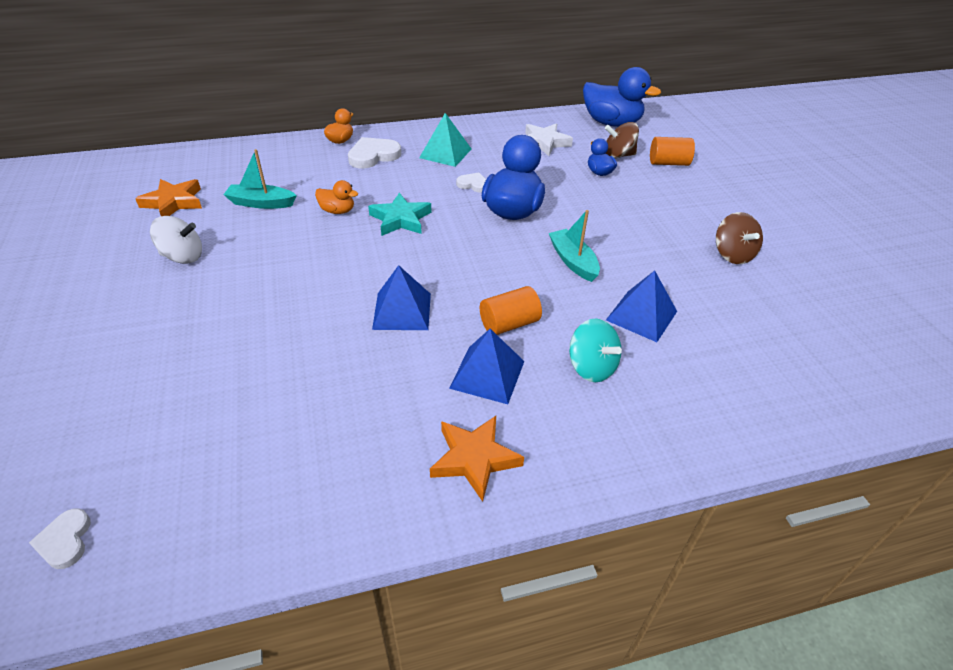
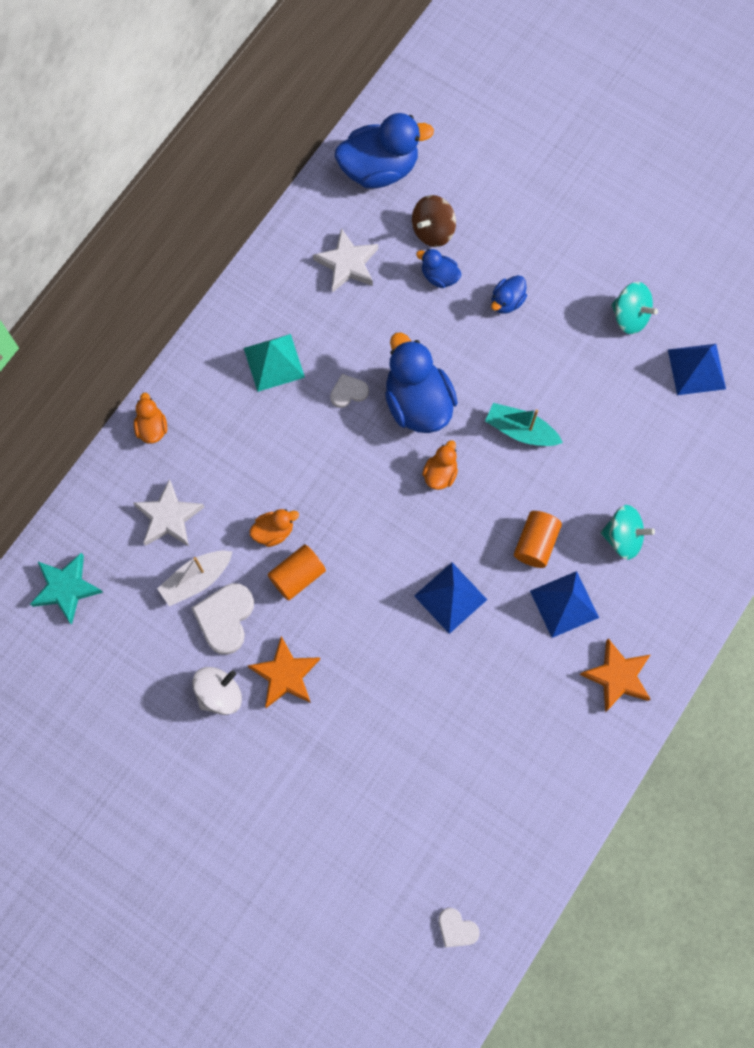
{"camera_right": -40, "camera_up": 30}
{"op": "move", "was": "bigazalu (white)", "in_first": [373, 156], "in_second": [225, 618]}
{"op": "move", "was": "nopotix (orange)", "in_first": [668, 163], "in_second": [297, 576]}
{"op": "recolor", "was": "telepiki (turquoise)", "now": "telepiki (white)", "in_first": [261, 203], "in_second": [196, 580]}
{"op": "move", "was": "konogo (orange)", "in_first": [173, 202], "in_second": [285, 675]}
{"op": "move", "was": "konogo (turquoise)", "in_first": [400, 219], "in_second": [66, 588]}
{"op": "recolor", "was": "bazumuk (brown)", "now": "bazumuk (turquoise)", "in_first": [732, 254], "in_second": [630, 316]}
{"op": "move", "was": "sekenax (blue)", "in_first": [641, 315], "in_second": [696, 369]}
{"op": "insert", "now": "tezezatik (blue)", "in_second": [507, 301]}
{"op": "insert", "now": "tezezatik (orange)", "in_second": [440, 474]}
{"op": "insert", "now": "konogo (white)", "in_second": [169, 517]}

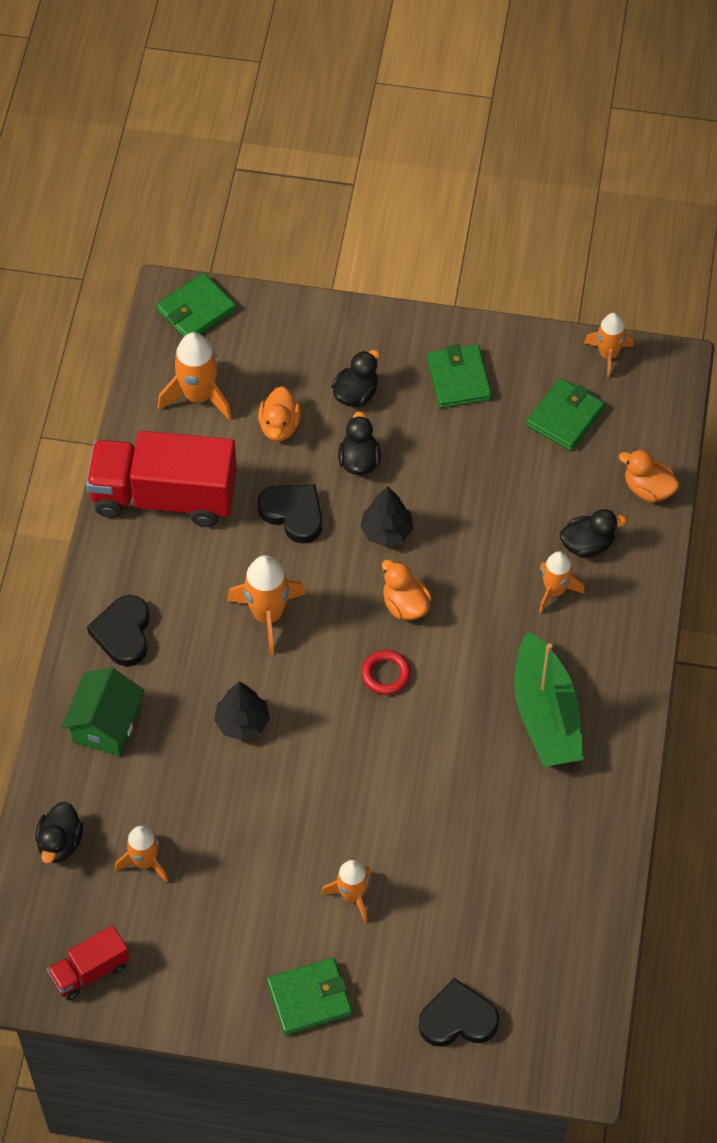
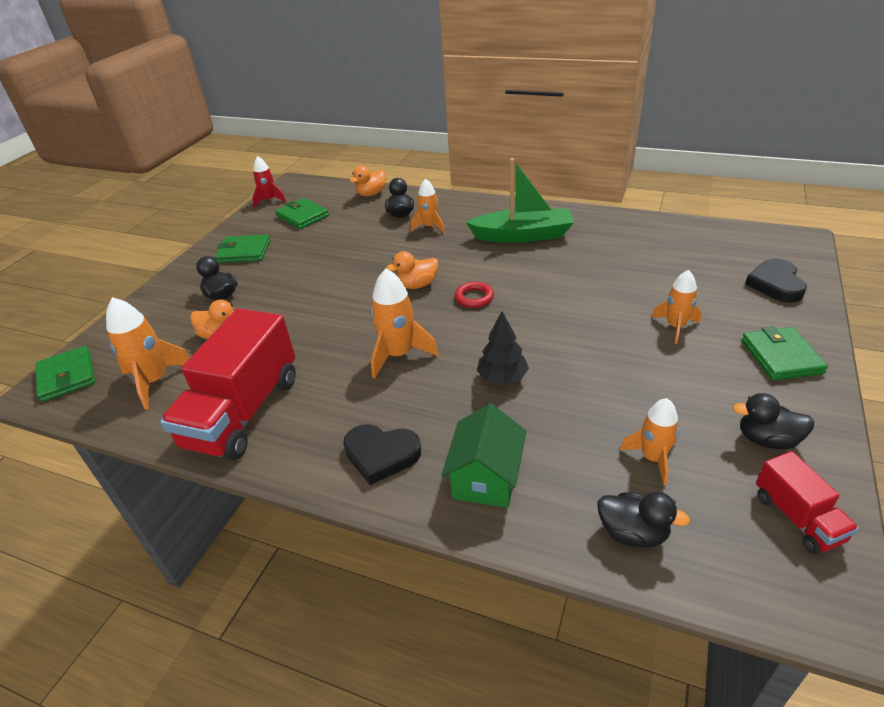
{"camera_right": -75, "camera_up": -20}
{"op": "recolor", "was": "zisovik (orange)", "now": "zisovik (red)", "in_first": [608, 355], "in_second": [269, 200]}
{"op": "move", "was": "tezezatik (black)", "in_first": [359, 461], "in_second": [767, 439]}
{"op": "delete", "was": "bigazalu (black)", "in_first": [293, 514]}
{"op": "delete", "was": "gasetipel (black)", "in_first": [386, 531]}
{"op": "rotate", "was": "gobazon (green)", "in_first": [106, 724], "in_second": [486, 478], "clockwise": 75}

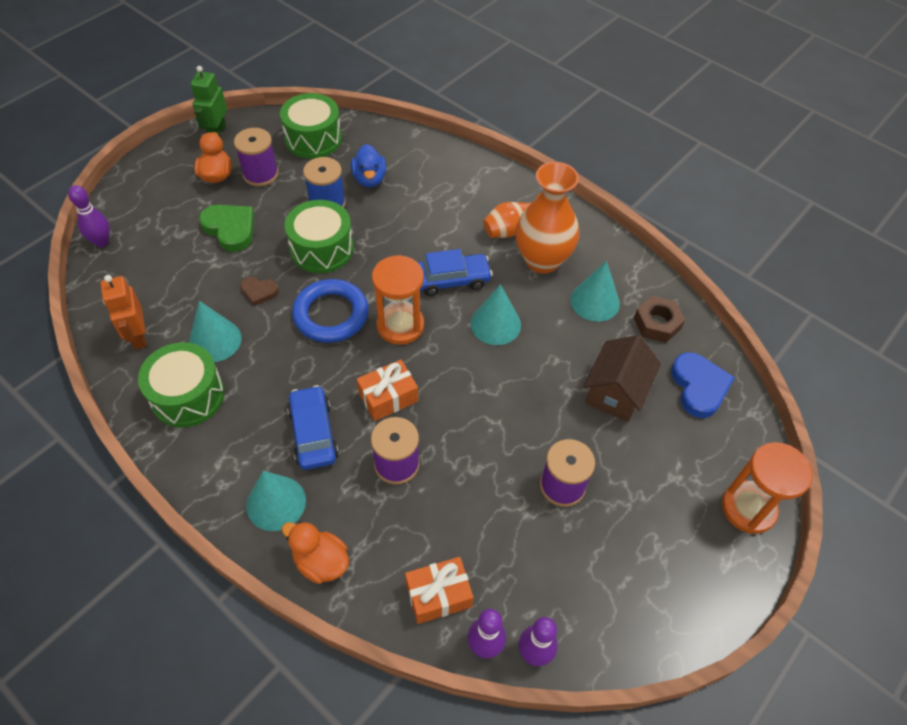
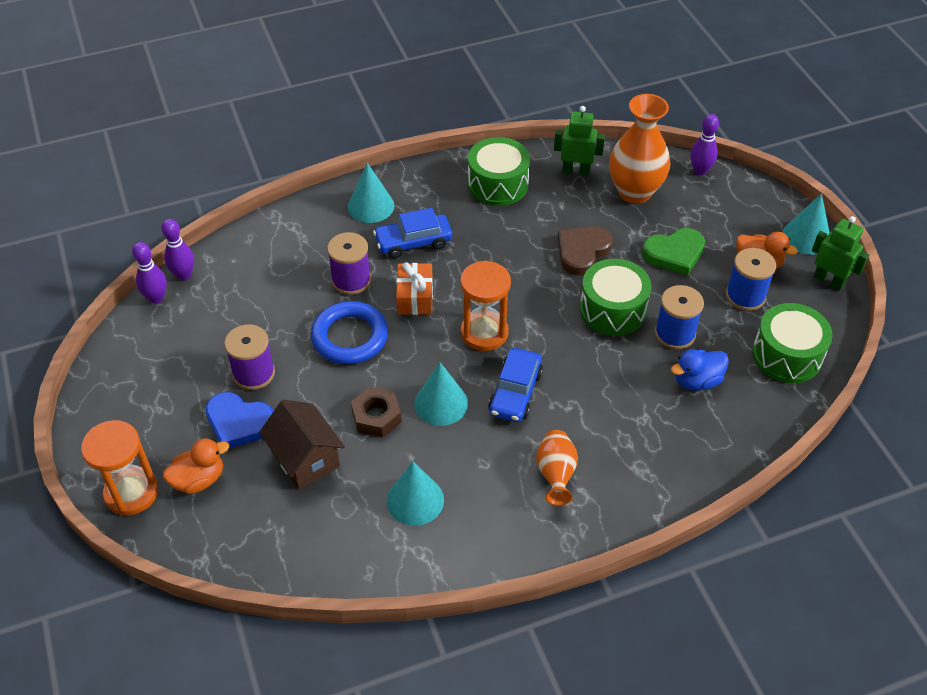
{"camera_right": 120, "camera_up": -5}
{"op": "recolor", "was": "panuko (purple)", "now": "panuko (blue)", "in_first": [260, 174], "in_second": [745, 296]}
{"op": "rotate", "was": "tezezatik (blue)", "in_first": [369, 179], "in_second": [697, 381], "clockwise": -45}
{"op": "move", "was": "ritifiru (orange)", "in_first": [542, 260], "in_second": [634, 192]}
{"op": "recolor", "was": "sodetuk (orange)", "now": "sodetuk (green)", "in_first": [138, 336], "in_second": [576, 171]}
{"op": "resize", "was": "bigazalu (brown)", "in_first": [259, 292], "in_second": [582, 252], "ratio": 1.73}
{"op": "move", "was": "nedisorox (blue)", "in_first": [331, 314], "in_second": [350, 337]}
{"op": "move", "was": "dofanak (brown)", "in_first": [657, 323], "in_second": [376, 416]}
{"op": "move", "was": "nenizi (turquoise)", "in_first": [215, 340], "in_second": [806, 237]}
{"op": "move", "was": "bigazalu (blue)", "in_first": [699, 387], "in_second": [239, 423]}
{"op": "rotate", "was": "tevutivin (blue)", "in_first": [313, 433], "in_second": [413, 242], "clockwise": 150}
{"op": "move", "was": "tezezatik (orange)", "in_first": [321, 562], "in_second": [199, 479]}
{"op": "delete", "was": "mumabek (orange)", "in_first": [438, 595]}

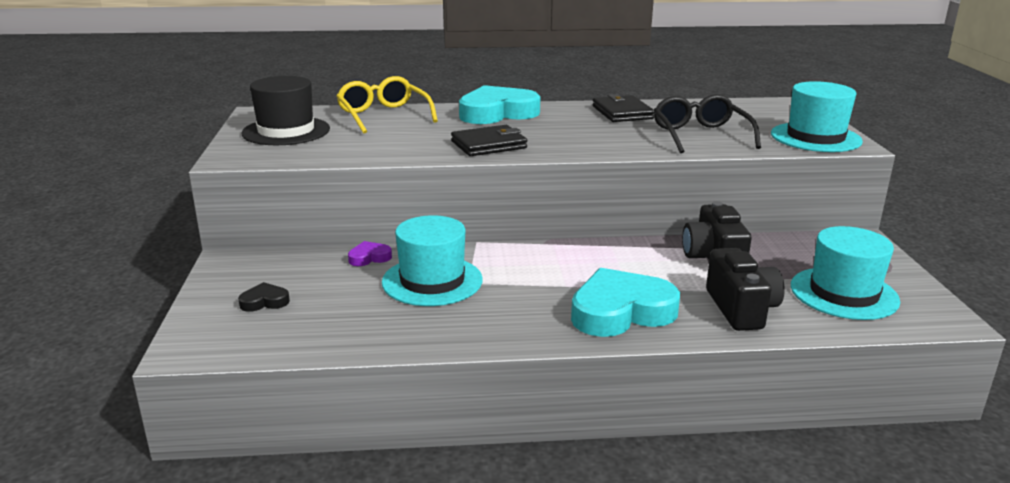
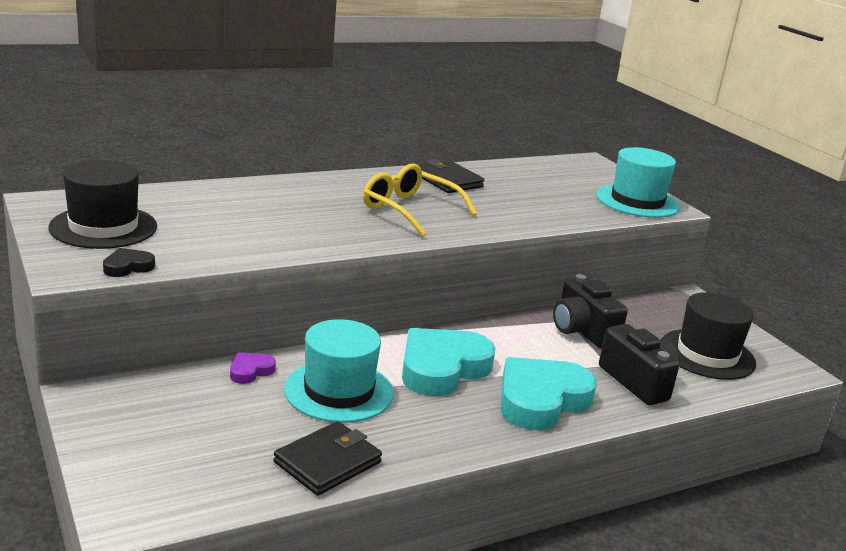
{"camera_right": -25, "camera_up": 0}
{"op": "move", "was": "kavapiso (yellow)", "in_first": [383, 115], "in_second": [410, 210]}
{"op": "move", "was": "bigazalu (turquoise)", "in_first": [497, 113], "in_second": [442, 368]}
{"op": "delete", "was": "kavapiso (black)", "in_first": [700, 135]}
{"op": "move", "was": "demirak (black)", "in_first": [489, 145], "in_second": [327, 462]}
{"op": "recolor", "was": "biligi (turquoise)", "now": "biligi (black)", "in_first": [844, 293], "in_second": [707, 354]}
{"op": "move", "was": "bigazalu (black)", "in_first": [264, 301], "in_second": [128, 267]}

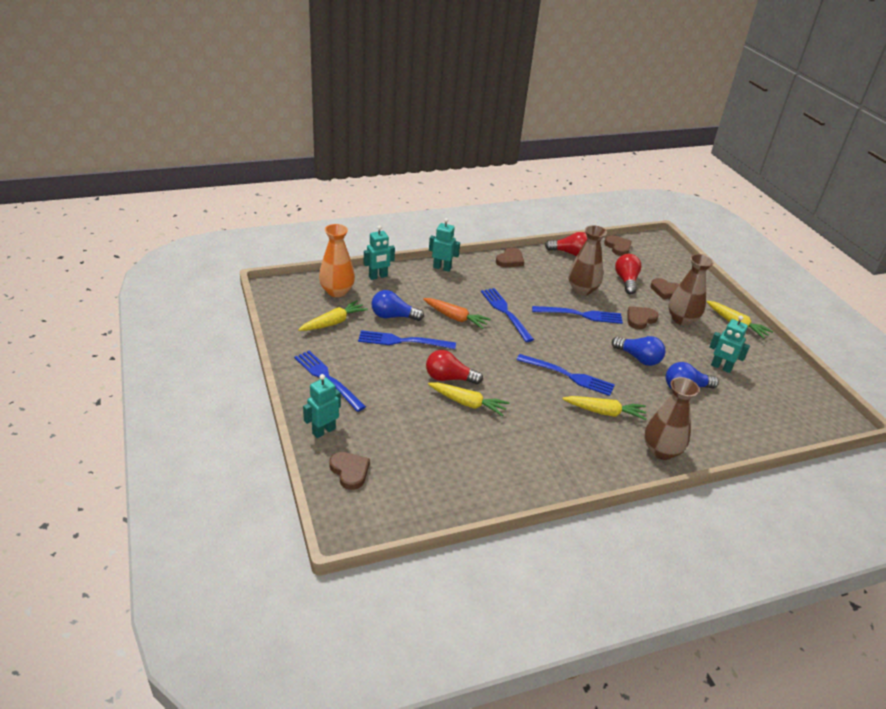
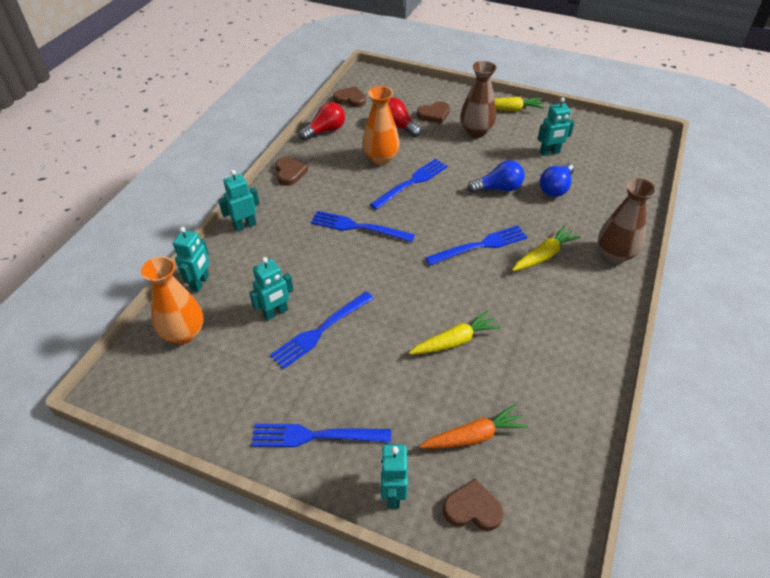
{"camera_right": -45, "camera_up": 10}
{"op": "recolor", "was": "ritifiru (brown)", "now": "ritifiru (orange)", "in_first": [582, 290], "in_second": [380, 158]}
{"op": "replace", "was": "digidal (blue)", "now": "sodetuk (turquoise)", "in_first": [393, 316], "in_second": [275, 313]}
{"op": "move", "was": "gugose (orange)", "in_first": [455, 318], "in_second": [474, 436]}
{"op": "delete", "was": "gugose (yellow)", "in_first": [333, 322]}
{"op": "delete", "was": "bigazalu (brown)", "in_first": [640, 319]}
{"op": "delete", "was": "digidal (red)", "in_first": [449, 378]}

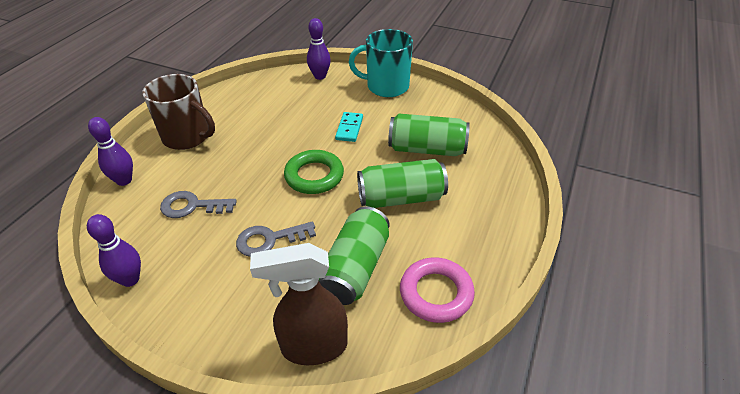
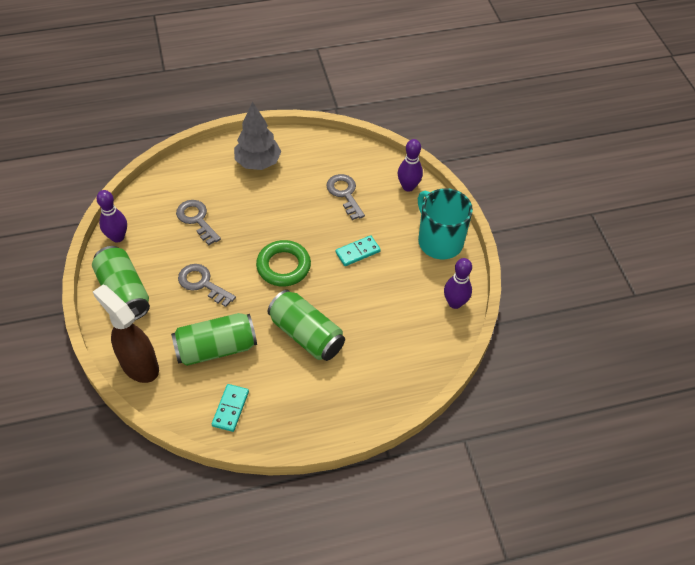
{"camera_right": 50, "camera_up": 10}
{"op": "replace", "was": "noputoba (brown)", "now": "gasetipel (grey)", "in_first": [187, 137], "in_second": [258, 163]}
{"op": "move", "was": "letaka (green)", "in_first": [427, 149], "in_second": [124, 293]}
{"op": "move", "was": "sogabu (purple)", "in_first": [124, 180], "in_second": [455, 303]}
{"op": "replace", "was": "nedisorox (pink)", "now": "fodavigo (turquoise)", "in_first": [436, 293], "in_second": [230, 408]}
{"op": "insert", "now": "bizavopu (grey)", "in_second": [344, 194]}

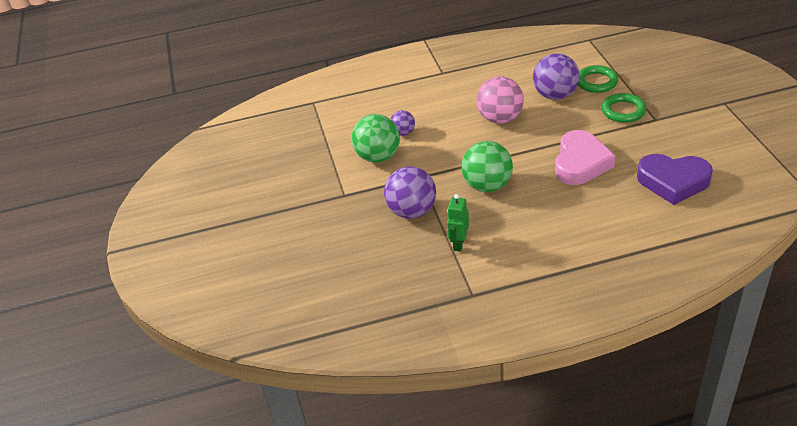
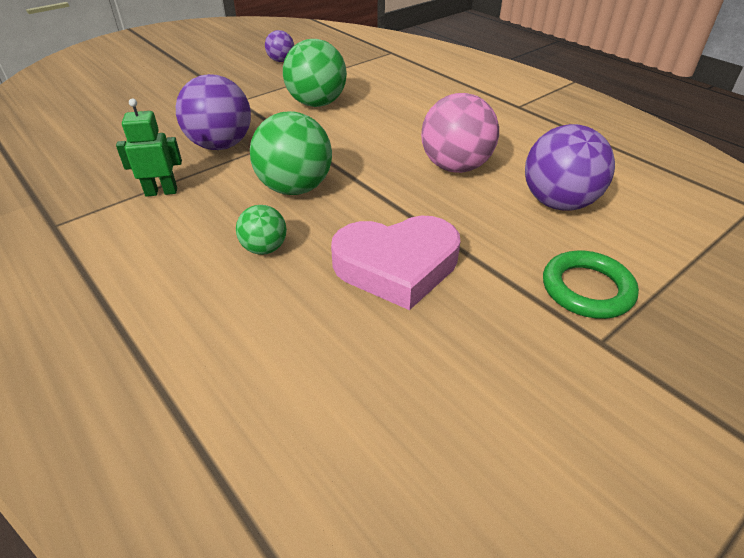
{"camera_right": 60, "camera_up": 0}
{"op": "delete", "was": "nedisorox (green)", "in_first": [596, 82]}
{"op": "move", "was": "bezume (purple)", "in_first": [403, 133], "in_second": [281, 61]}
{"op": "delete", "was": "bigazalu (purple)", "in_first": [673, 182]}
{"op": "insert", "now": "bezume (green)", "in_second": [264, 248]}

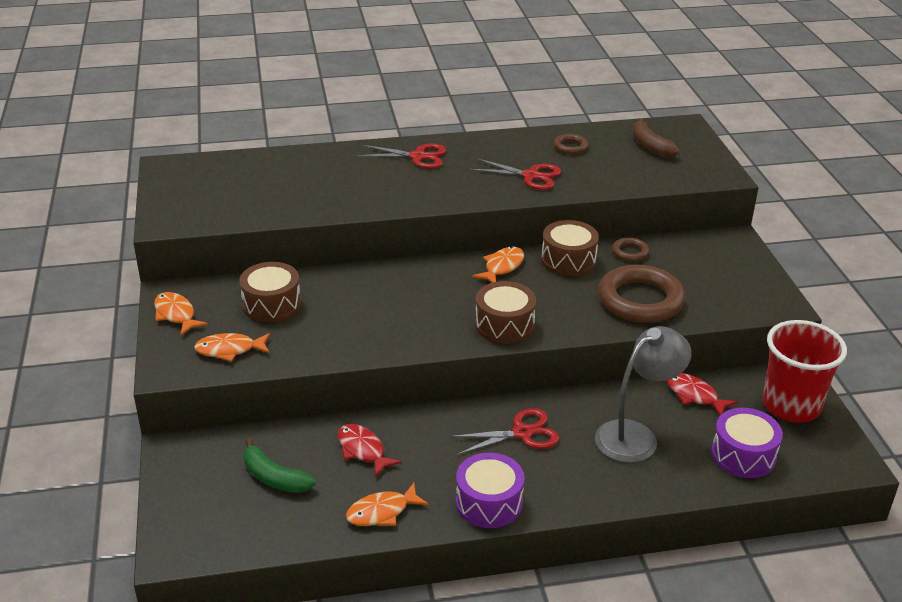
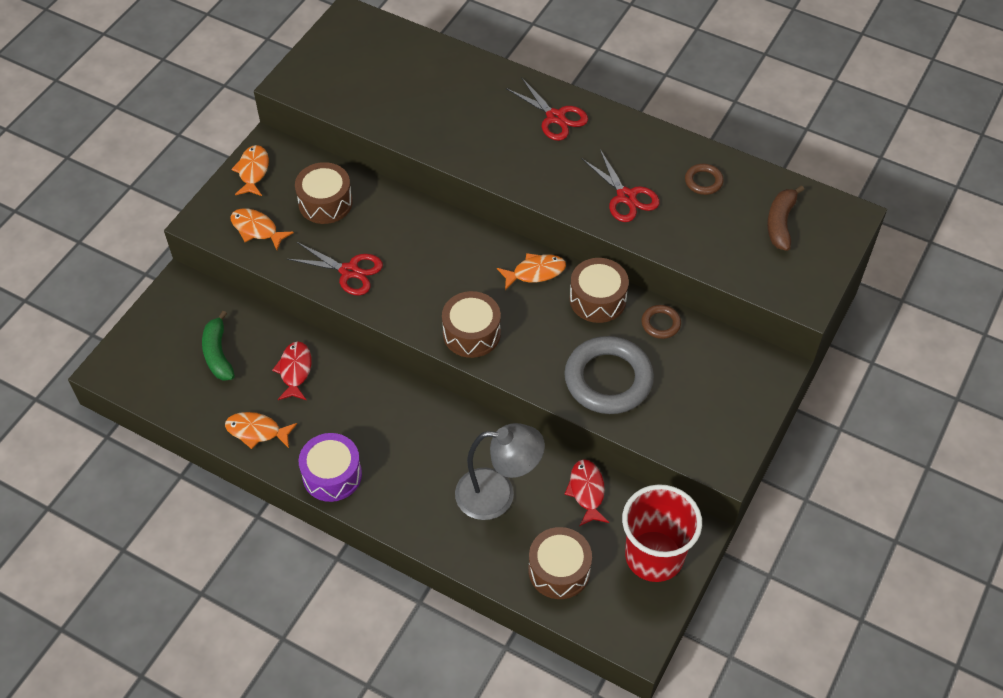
{"camera_right": 40, "camera_up": 20}
{"op": "recolor", "was": "nedisorox (brown)", "now": "nedisorox (grey)", "in_first": [640, 300], "in_second": [608, 379]}
{"op": "move", "was": "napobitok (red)", "in_first": [522, 433], "in_second": [349, 271]}
{"op": "recolor", "was": "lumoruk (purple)", "now": "lumoruk (brown)", "in_first": [743, 455], "in_second": [559, 570]}

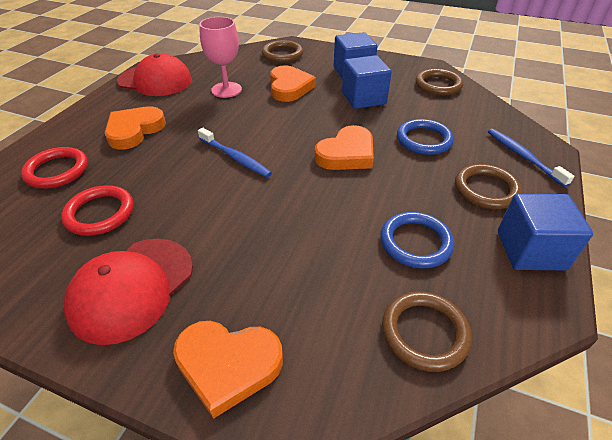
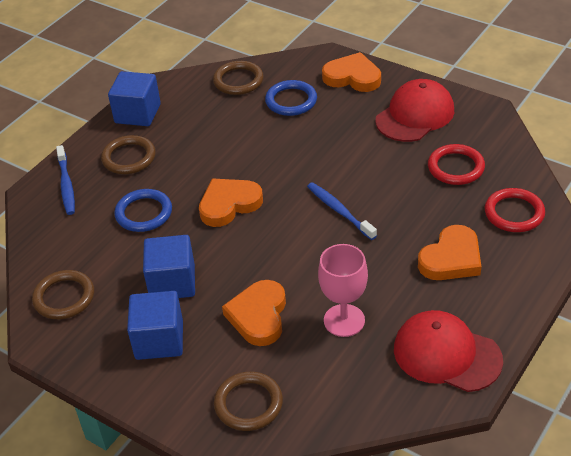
{"camera_right": -165, "camera_up": 0}
{"op": "move", "was": "nedisorox (blue)", "in_first": [415, 242], "in_second": [291, 101]}

